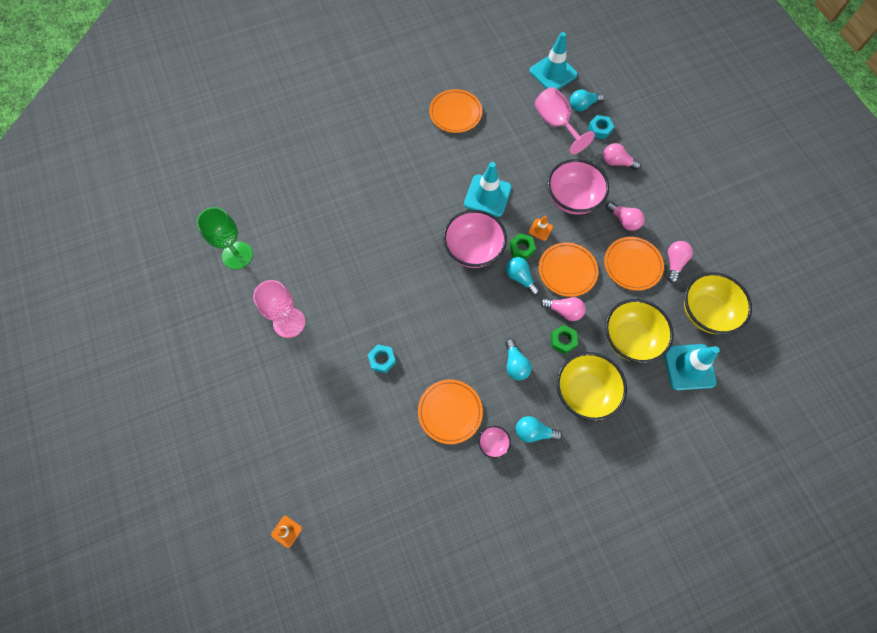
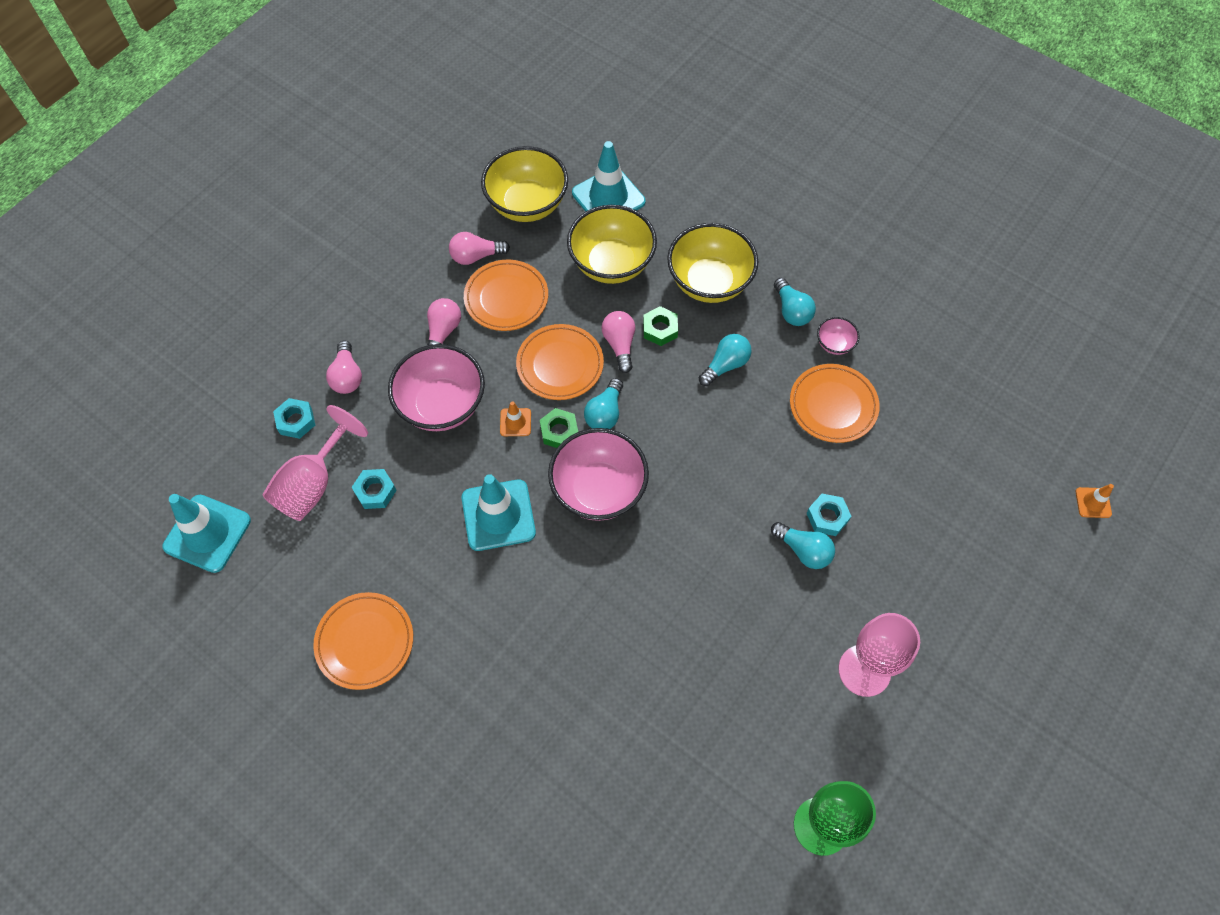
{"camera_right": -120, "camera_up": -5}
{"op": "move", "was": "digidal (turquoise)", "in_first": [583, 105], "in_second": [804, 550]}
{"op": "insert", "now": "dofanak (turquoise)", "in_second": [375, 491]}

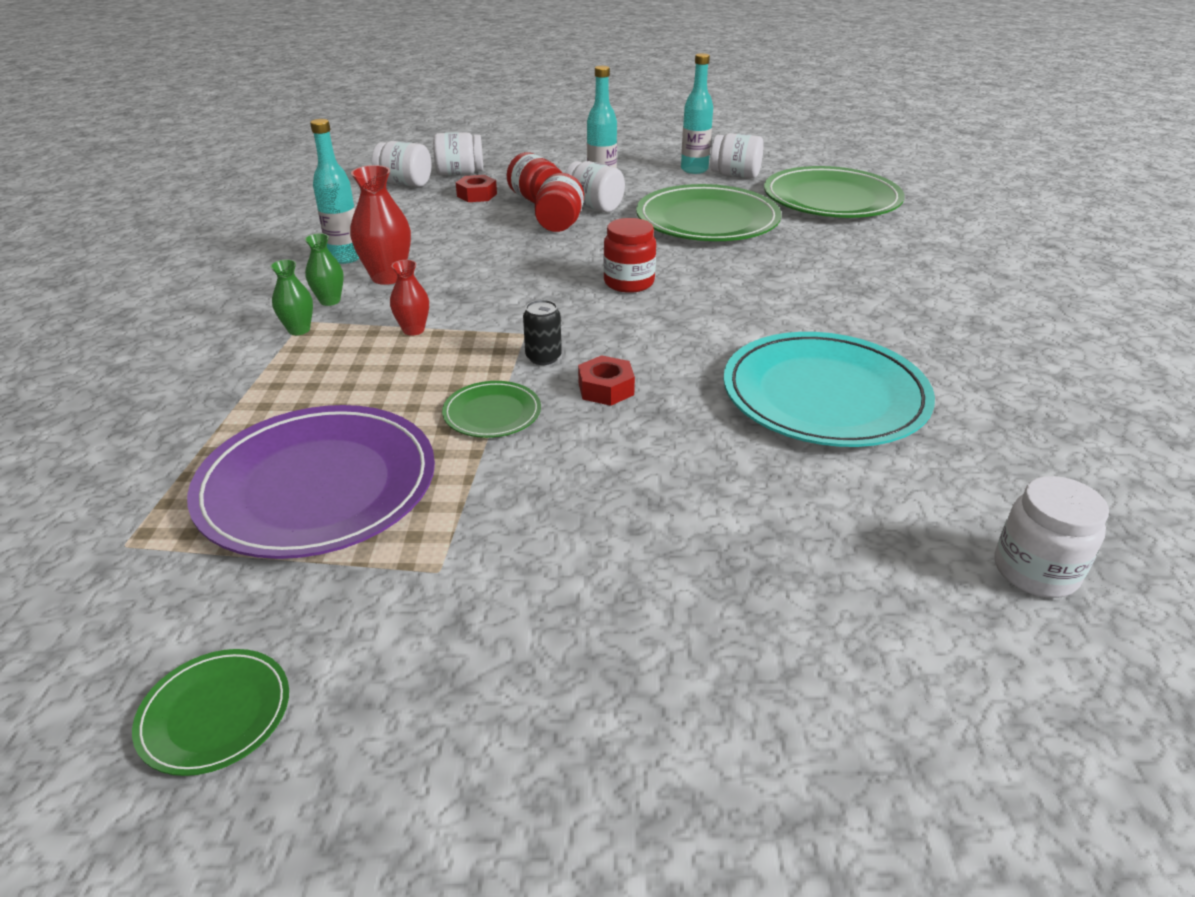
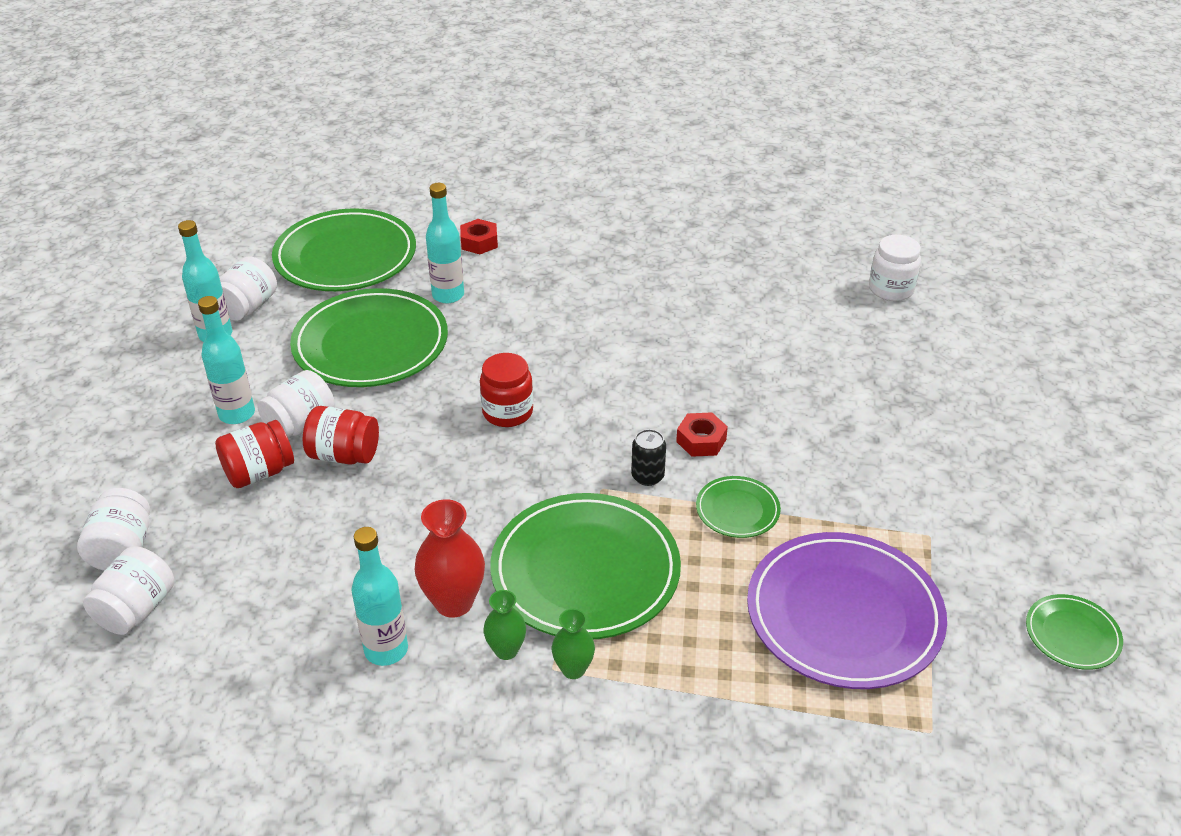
{"camera_right": -85, "camera_up": 5}
{"op": "move", "was": "dofanak (red)", "in_first": [477, 195], "in_second": [479, 242]}
{"op": "replace", "was": "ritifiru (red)", "now": "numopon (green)", "in_first": [413, 330], "in_second": [585, 571]}
{"op": "delete", "was": "numopon (turquoise)", "in_first": [824, 395]}
{"op": "insert", "now": "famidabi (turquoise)", "in_second": [448, 295]}

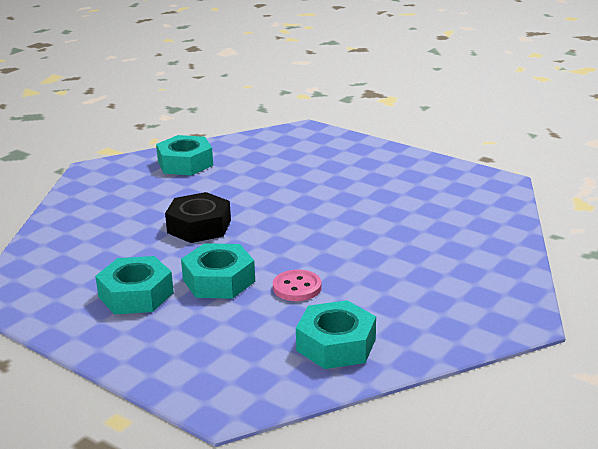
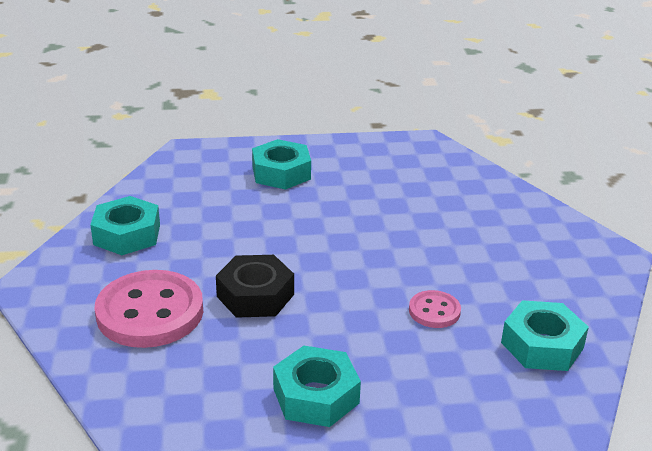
{"camera_right": -45, "camera_up": 5}
{"op": "move", "was": "dofanak (turquoise)", "in_first": [219, 280], "in_second": [281, 173]}
{"op": "insert", "now": "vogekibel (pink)", "in_second": [150, 312]}

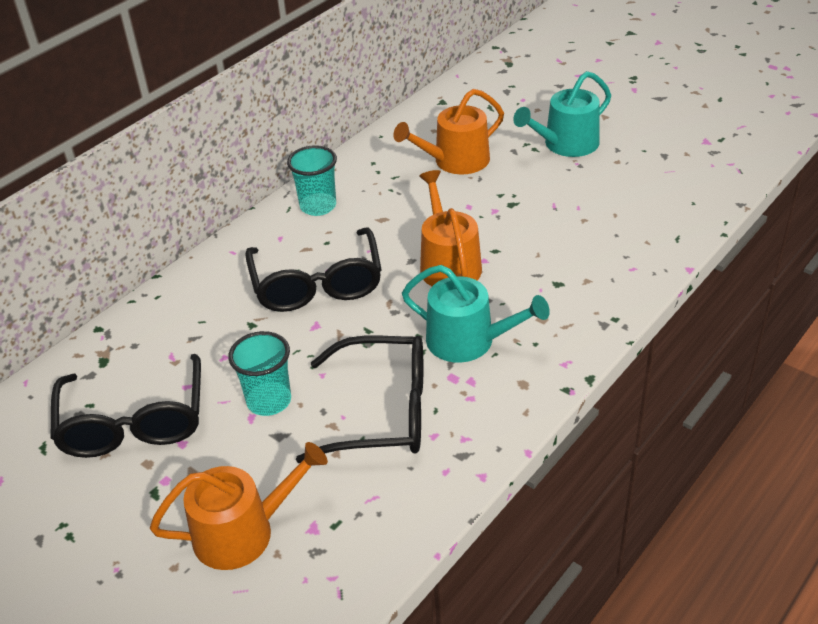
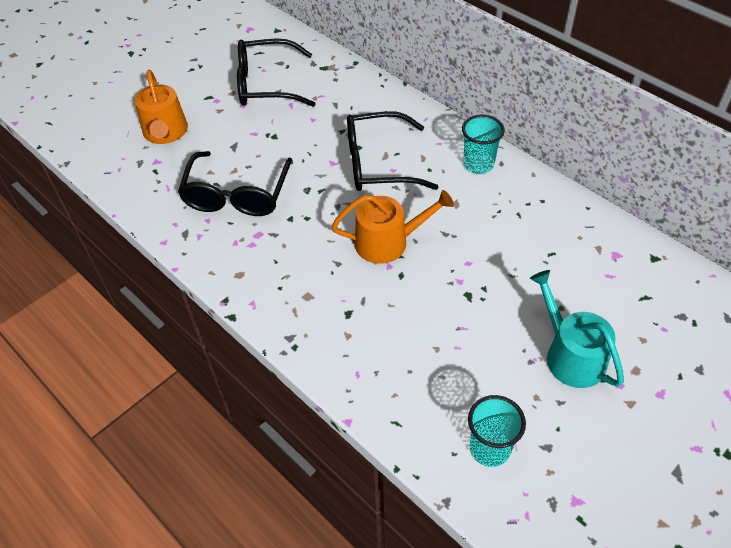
{"camera_right": 95, "camera_up": 10}
{"op": "delete", "was": "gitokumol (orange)", "in_first": [455, 161]}
{"op": "delete", "was": "gitokumol (turquoise)", "in_first": [468, 341]}
{"op": "move", "was": "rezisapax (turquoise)", "in_first": [269, 401], "in_second": [489, 448]}

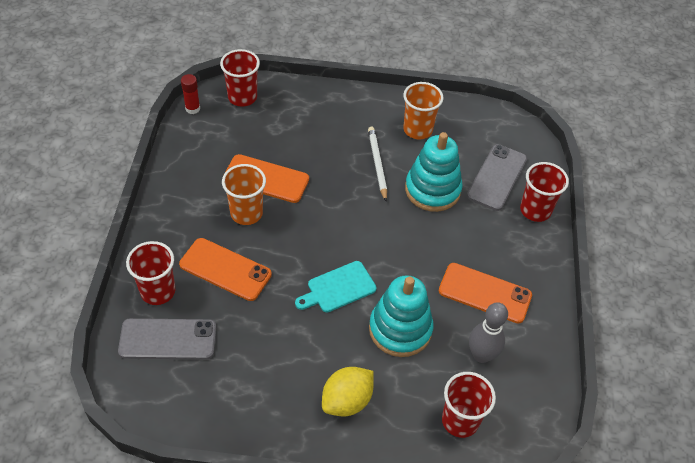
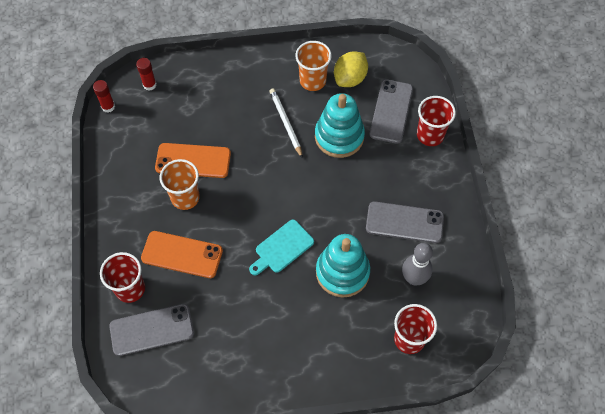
{"camera_right": -10, "camera_up": 10}
{"op": "replace", "was": "rezisapax (red)", "now": "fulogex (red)", "in_first": [242, 97], "in_second": [149, 85]}
{"op": "recolor", "was": "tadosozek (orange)", "now": "tadosozek (grey)", "in_first": [485, 293], "in_second": [404, 222]}
{"op": "move", "was": "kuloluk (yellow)", "in_first": [347, 401], "in_second": [350, 78]}

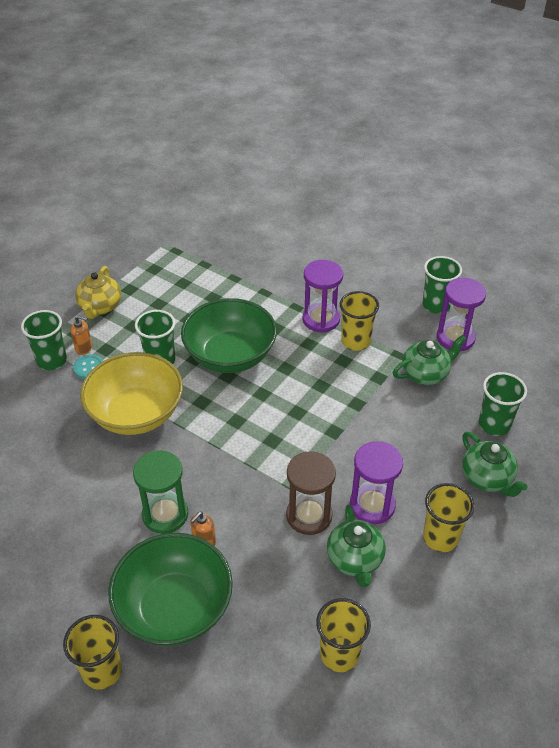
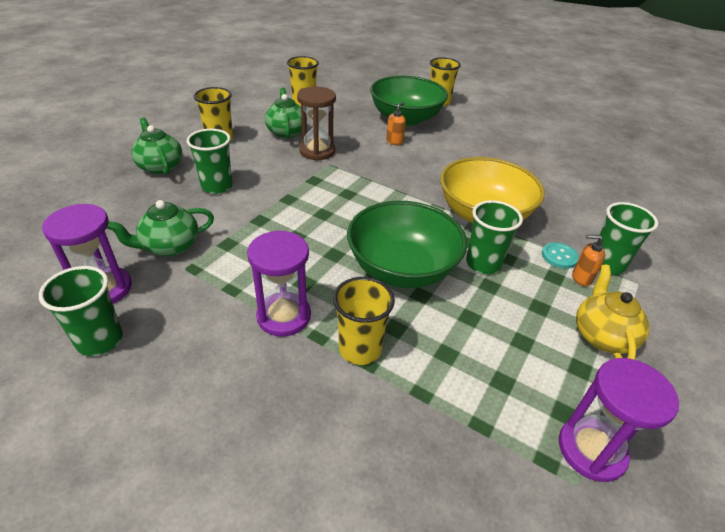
{"camera_right": 175, "camera_up": -5}
{"op": "move", "was": "rezisapax (yellow)", "in_first": [355, 341], "in_second": [360, 349]}
{"op": "move", "was": "rezisapax (green)", "in_first": [494, 424], "in_second": [217, 186]}
{"op": "move", "was": "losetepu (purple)", "in_first": [372, 505], "in_second": [591, 450]}
{"op": "delete", "was": "losetepu (green)", "in_first": [165, 514]}

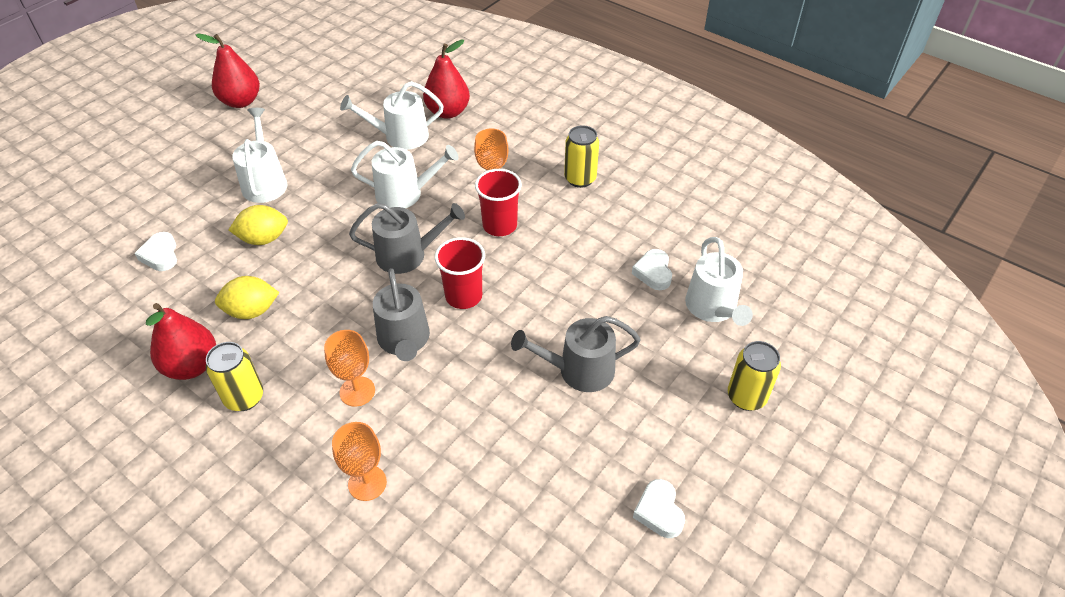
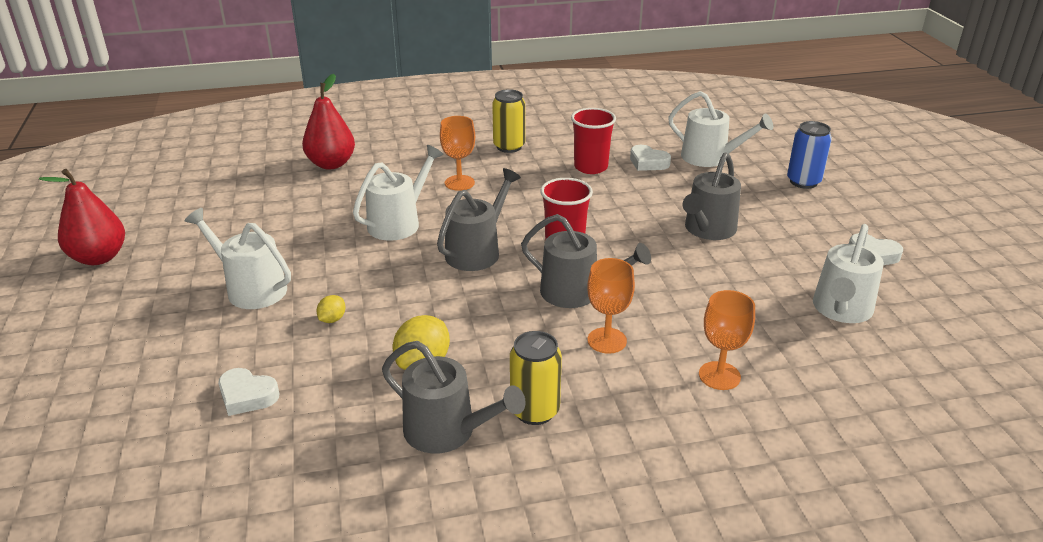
{"camera_right": -50, "camera_up": -15}
{"op": "move", "was": "gitokumol (white)", "in_first": [401, 136], "in_second": [841, 310]}
{"op": "move", "was": "rezisapax (red)", "in_first": [499, 225], "in_second": [590, 167]}
{"op": "resize", "was": "kuloluk (yellow)", "in_first": [264, 239], "in_second": [332, 319], "ratio": 0.53}
{"op": "replace", "was": "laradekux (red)", "now": "gitokumol (grey)", "in_first": [192, 366], "in_second": [447, 431]}
{"op": "recolor", "was": "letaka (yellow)", "now": "letaka (blue)", "in_first": [746, 397], "in_second": [803, 182]}

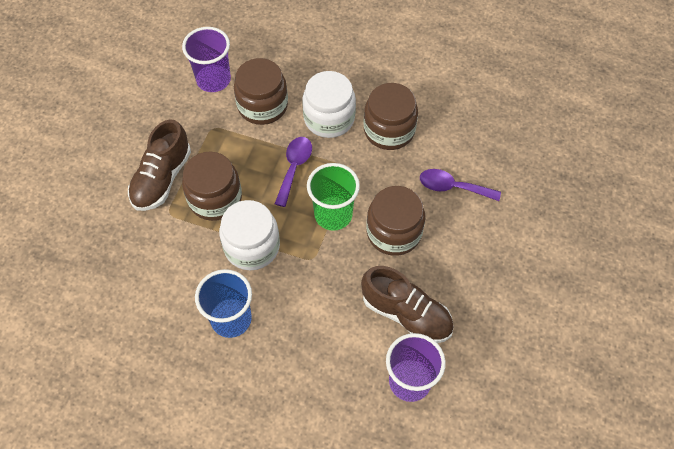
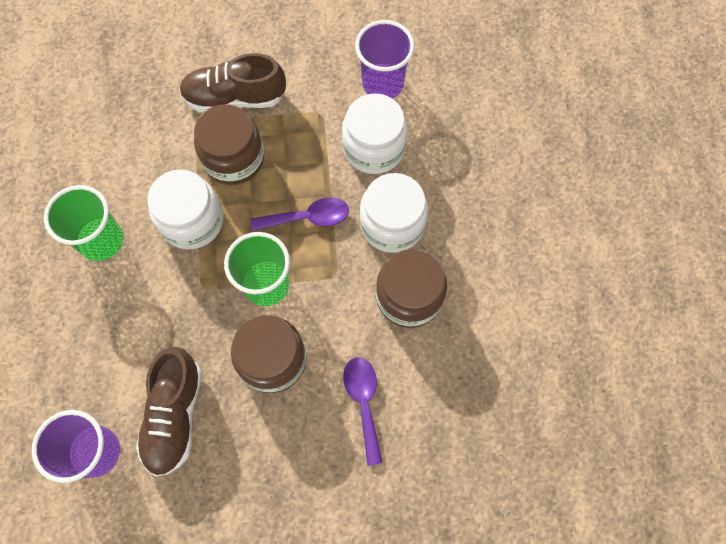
{"camera_right": 65, "camera_up": 10}
{"op": "recolor", "was": "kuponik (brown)", "now": "kuponik (white)", "in_first": [262, 106], "in_second": [374, 148]}
{"op": "recolor", "was": "rezisapax (blue)", "now": "rezisapax (green)", "in_first": [231, 319], "in_second": [101, 240]}

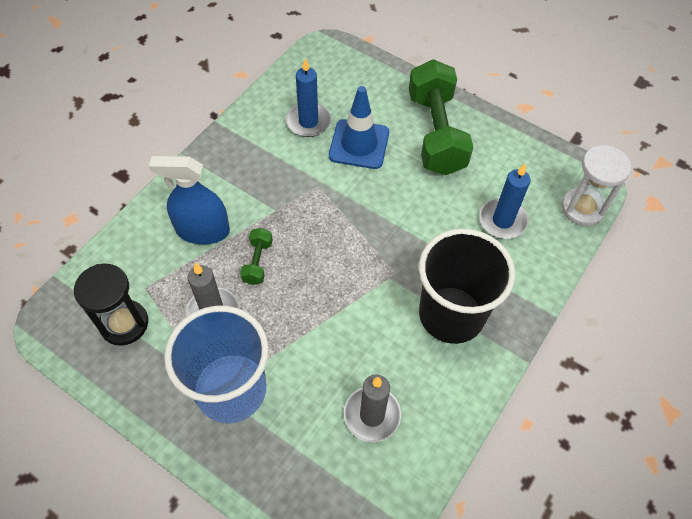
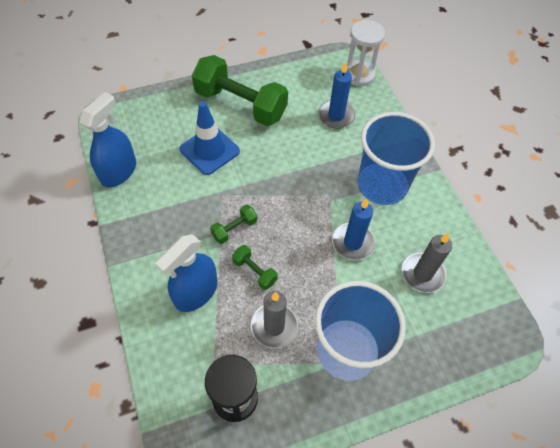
{"camera_right": -55, "camera_up": 0}
{"op": "move", "was": "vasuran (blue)", "in_first": [308, 122], "in_second": [352, 242]}
{"op": "recolor", "was": "rezisapax (black)", "now": "rezisapax (blue)", "in_first": [451, 314], "in_second": [382, 185]}
{"op": "insert", "now": "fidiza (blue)", "in_second": [119, 172]}
{"op": "insert", "now": "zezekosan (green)", "in_second": [234, 229]}

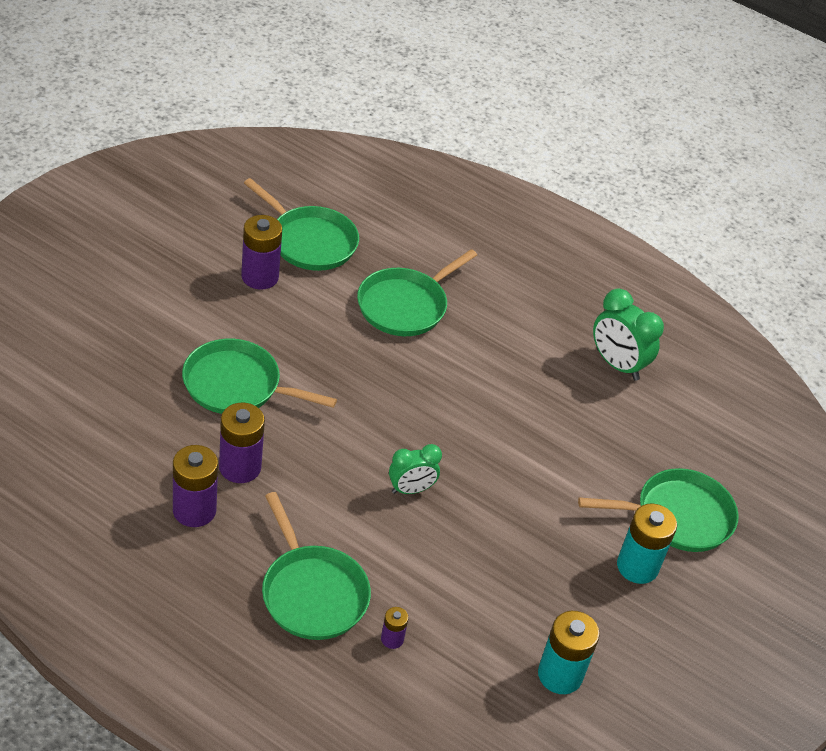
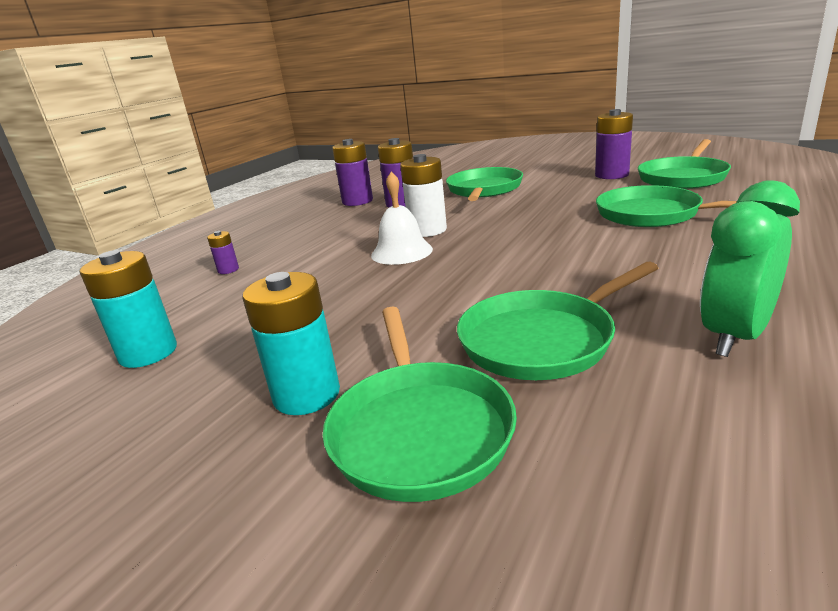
{"camera_right": 95, "camera_up": -20}
{"op": "replace", "was": "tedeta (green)", "now": "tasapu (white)", "in_first": [411, 489], "in_second": [401, 252]}
{"op": "move", "was": "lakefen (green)", "in_first": [312, 593], "in_second": [542, 340]}
{"op": "insert", "now": "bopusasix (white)", "in_second": [427, 230]}

